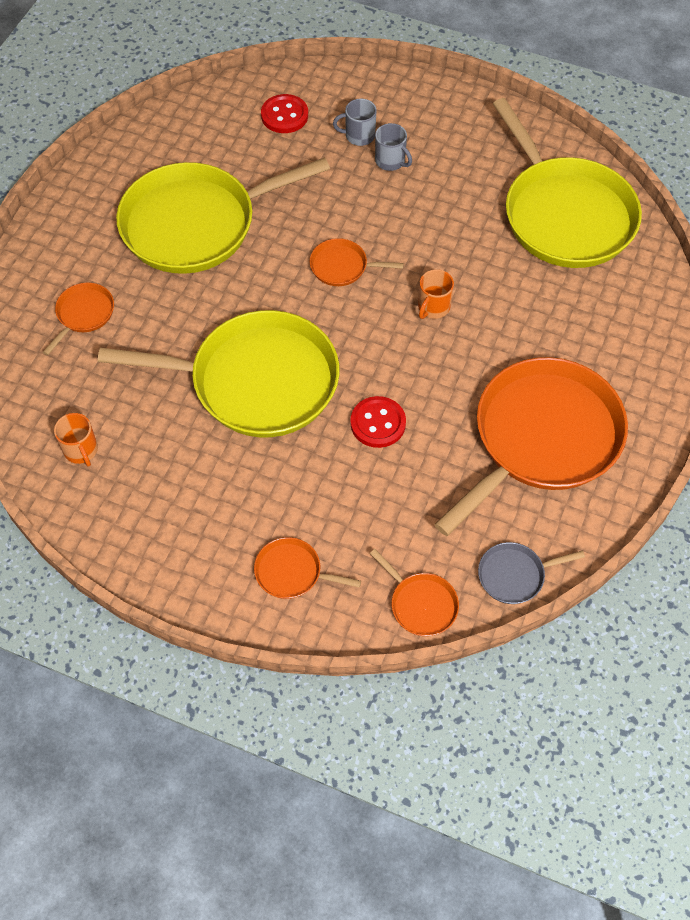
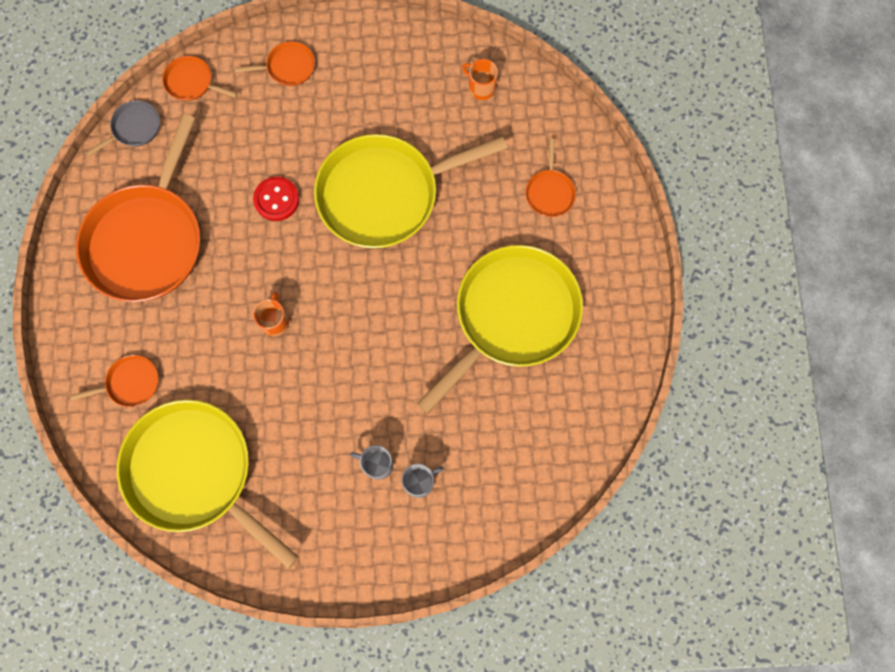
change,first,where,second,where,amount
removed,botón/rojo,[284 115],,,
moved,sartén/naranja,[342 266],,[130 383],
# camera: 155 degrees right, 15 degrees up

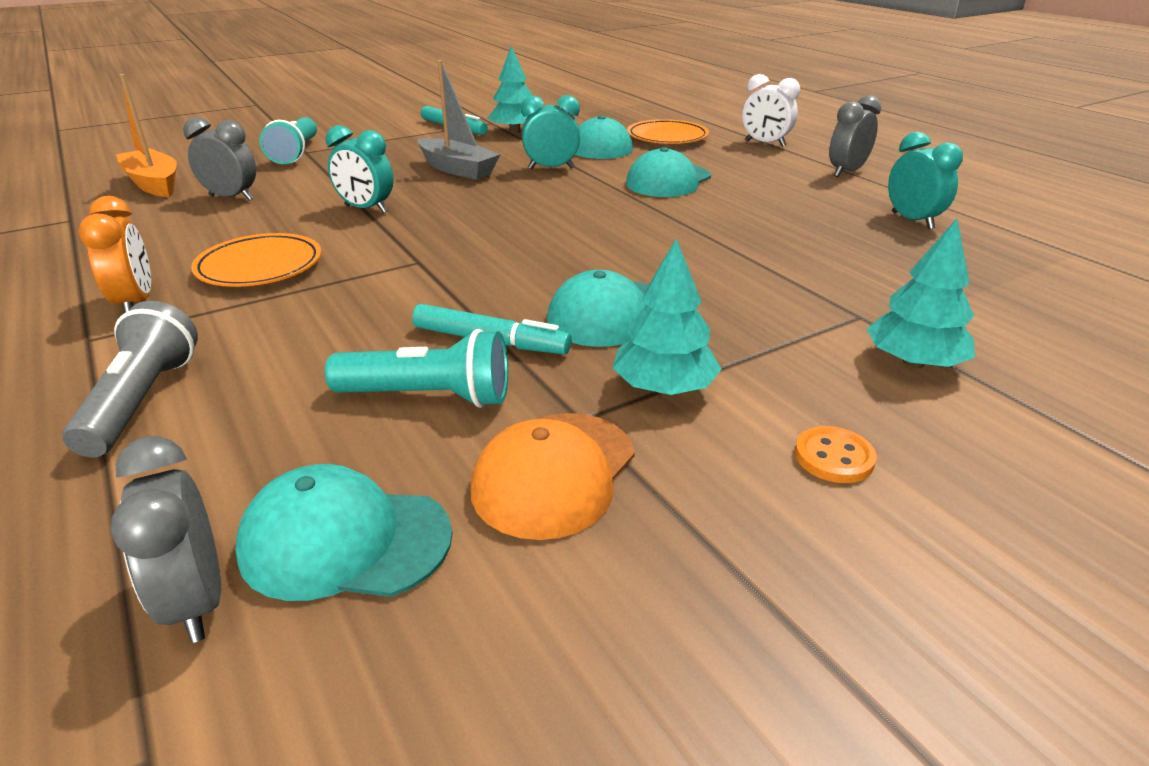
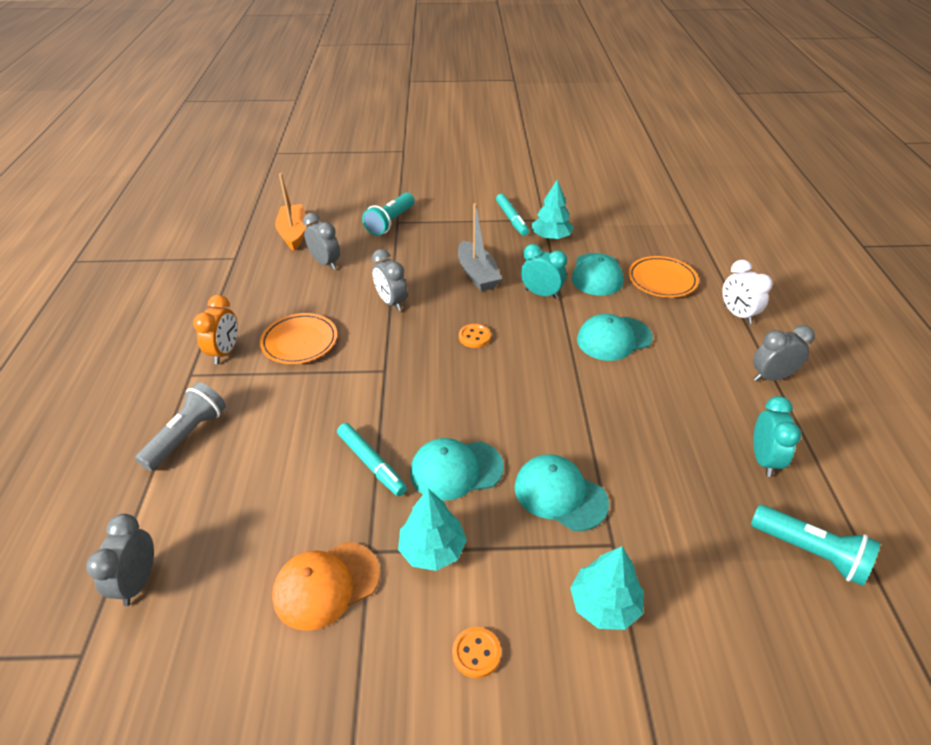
change,first,where,second,where,amount
recoloured,despertador/turquesa,[366 209],despertador/gris,[391 302],
moved,lámpara de mano/turquesa,[429 396],,[810 552],
moved,gorra/turquesa,[345 541],,[560 494],
added,,,botón/naranja,[474 337],
# camera: 30 degrees right, 10 degrees up

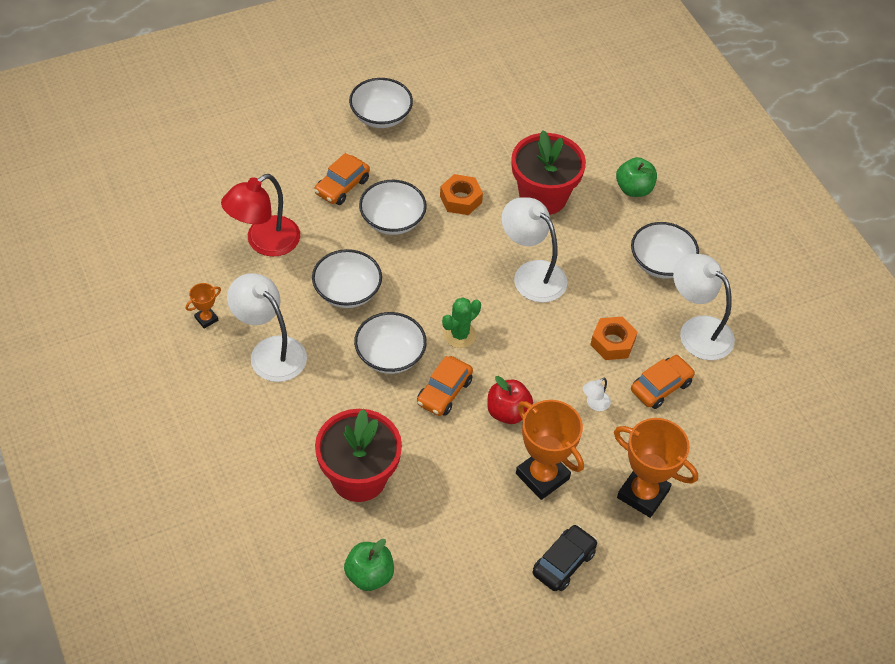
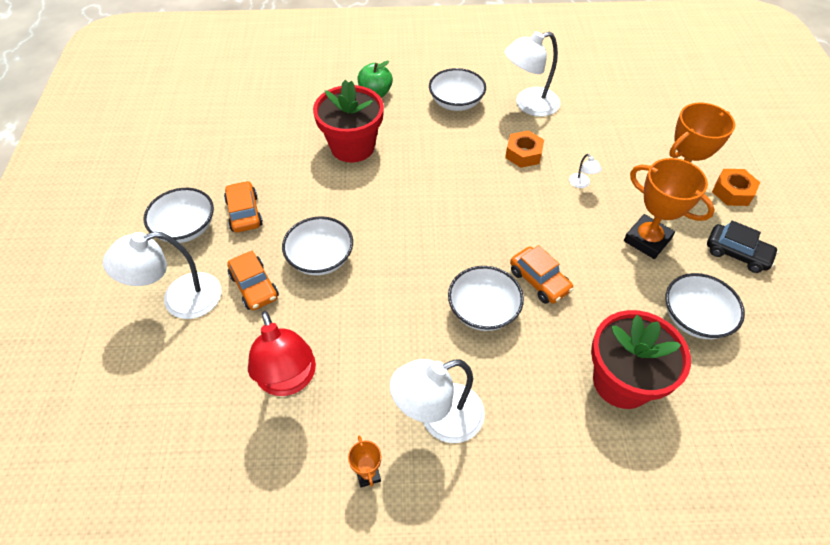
change,first,where,second,where,amount
moved,tuerca/naranja,[460 199],,[732 192],
moved,lámpara/blanco,[531 274],,[180 299],
moved,cuenco/blanco,[347 291],,[694 318],
removed,cactus/verde,[459 335],,,
moved,coche/naranja,[661 387],,[244 213],
removed,manzana/rojo,[507 412],,,
turned,trofeo/naranja,[542 476],,[647 240],60 degrees clockwise
turned,coche/negro,[563 563],,[737 253],150 degrees clockwise
removed,manzana/verde,[369 575],,,
# camera: 65 degrees left, 0 degrees up

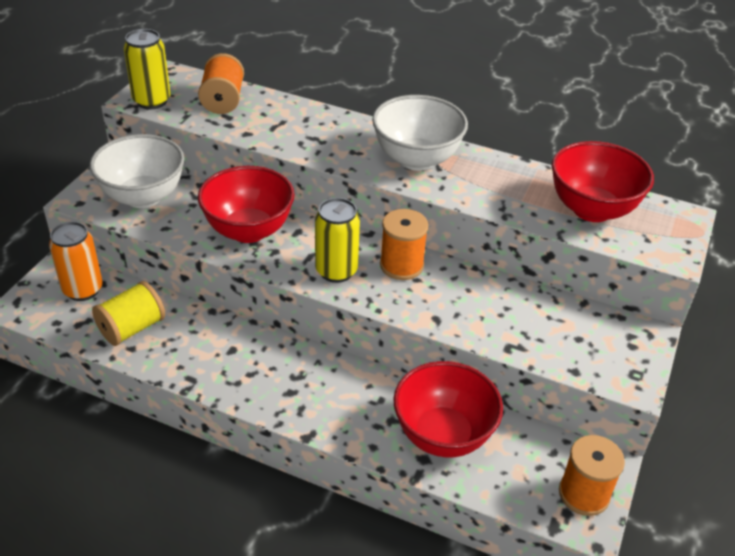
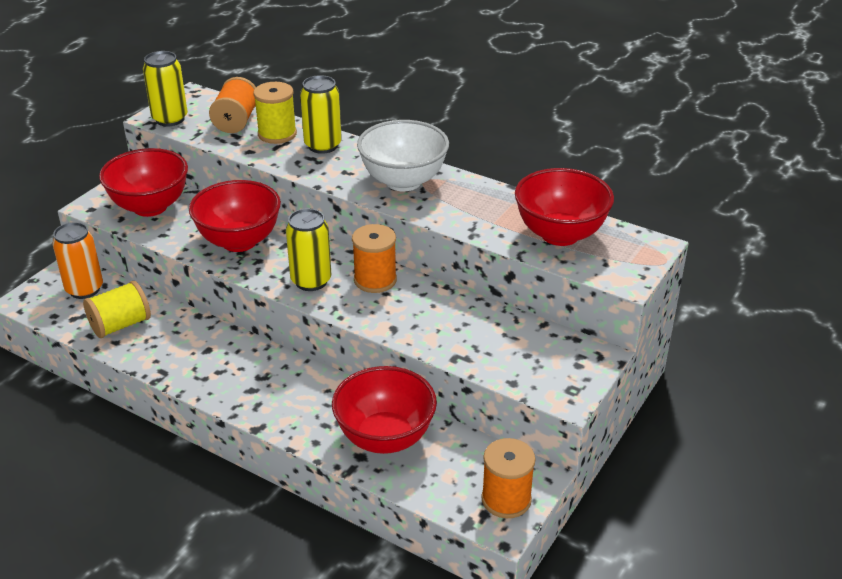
change,first,where,second,where,amount
recoloured,cuenco/blanco,[143 197],cuenco/rojo,[150 207],
added,,,lata/amarillo,[323 146],
added,,,carrete/amarillo,[277 134],
# camera: 10 degrees right, 5 degrees down

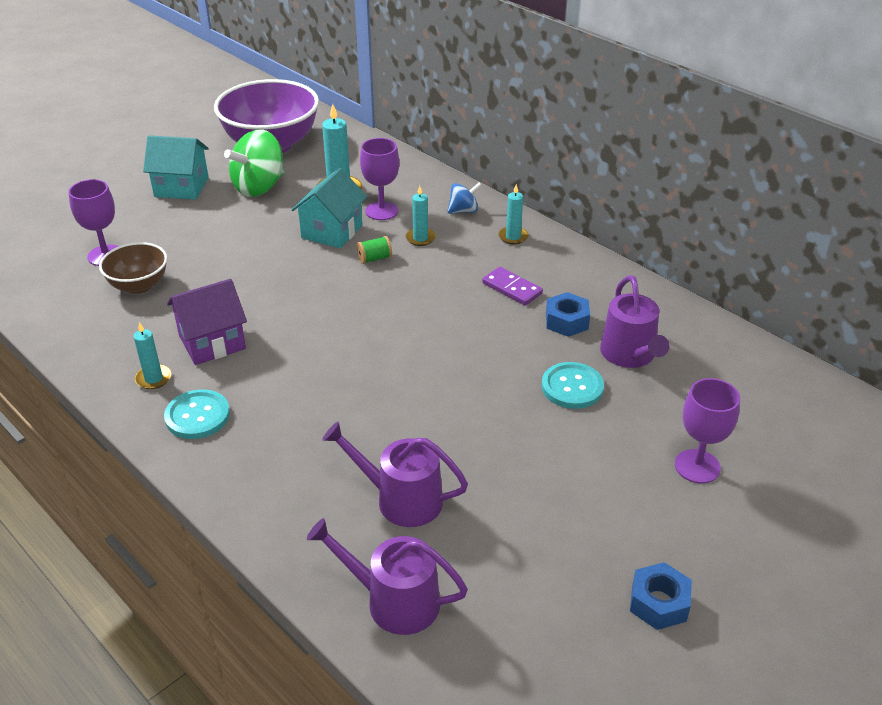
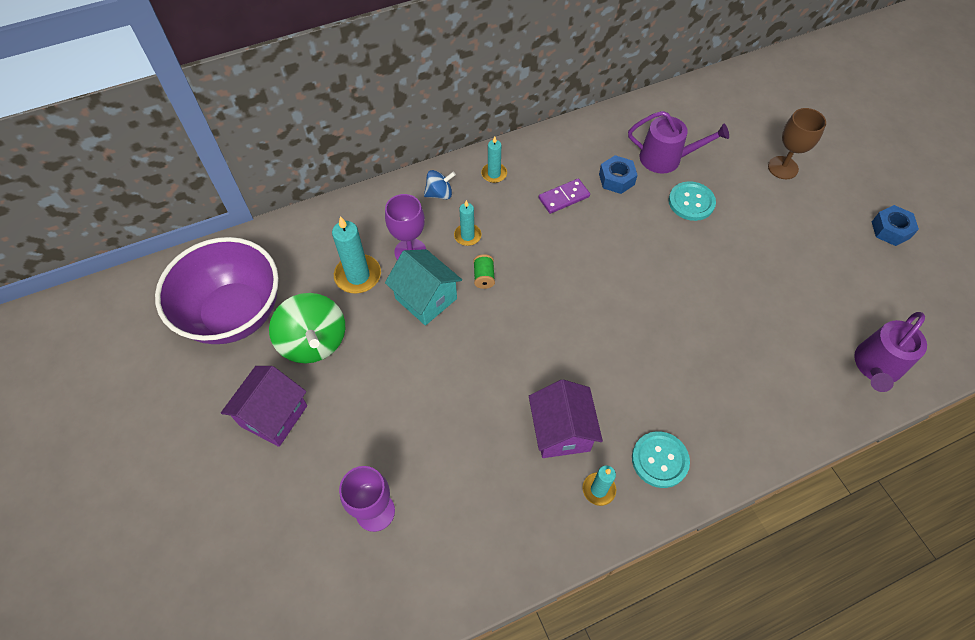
change,first,where,second,where,amount
recoloured,casa/turquesa,[181 187],casa/morado,[274 415],
turned,peonza/azul,[463 211],,[439 194],75 degrees clockwise
removed,cuenco/marrón,[139 285],,,
recoloured,copa/morado,[697 466],copa/marrón,[783 168],
removed,regadera/morado,[401 499],,,
# camera: 70 degrees left, 20 degrees up

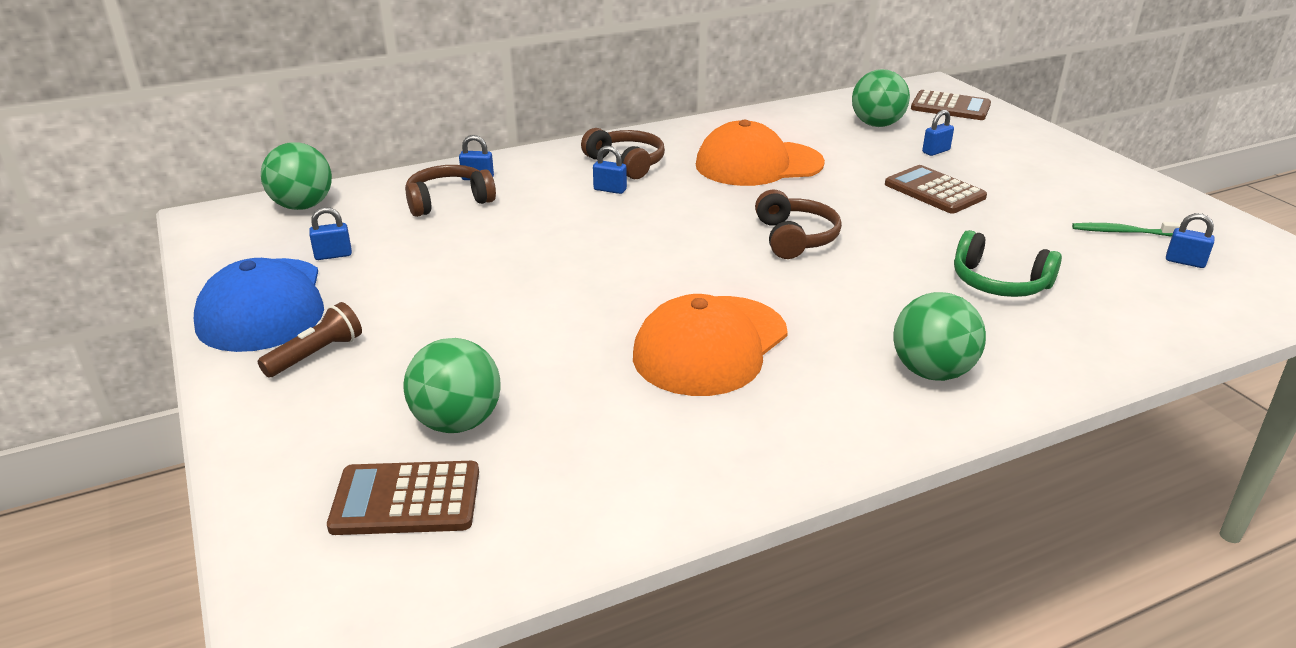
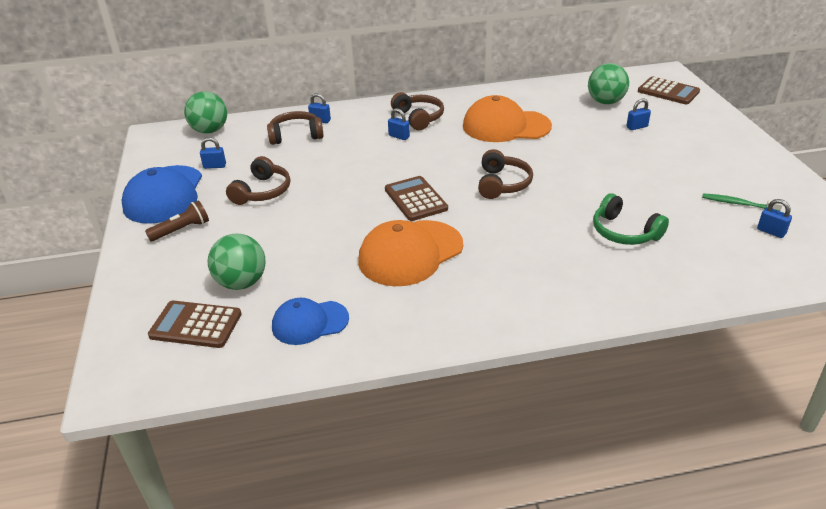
change,first,where,second,where,amount
moved,calculadora/marrón,[934 191],,[415 199],
removed,pelota/verde,[932 372],,,
added,,,auriculares/marrón,[262 191],
added,,,gorra/azul,[310 322],
# camera: 15 degrees right, 5 degrees up

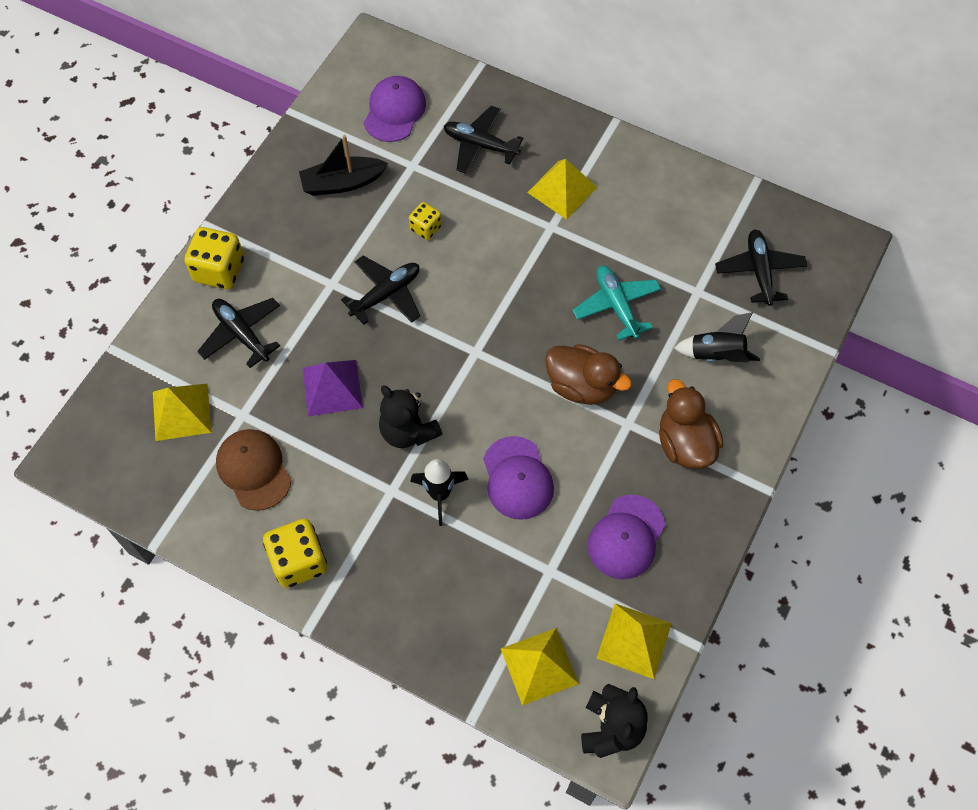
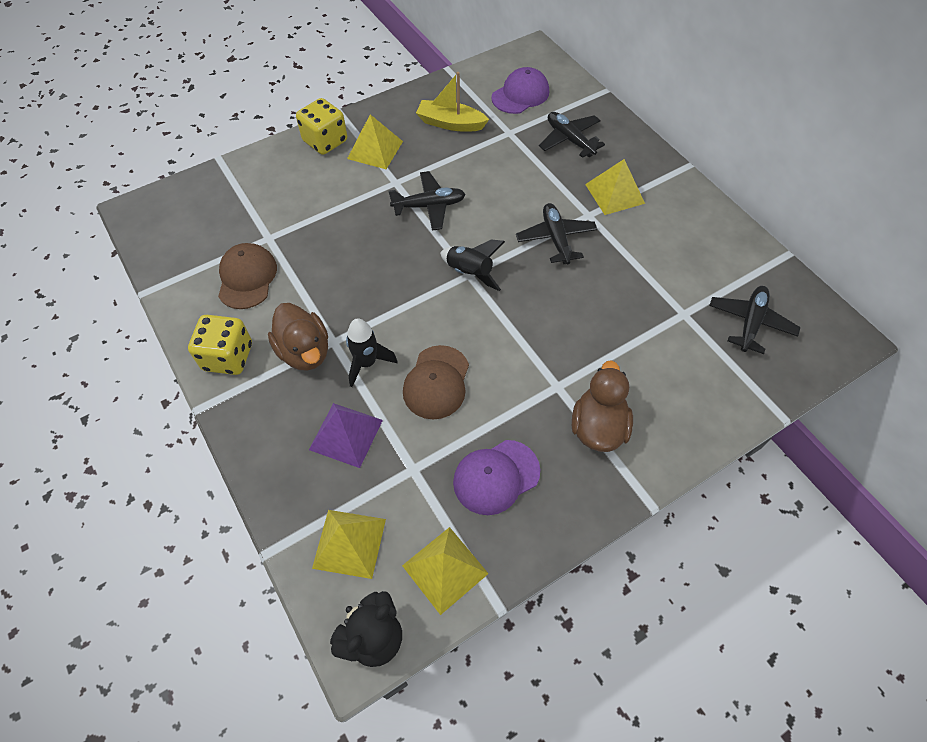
change,first,where,second,where,amount
recoloured,barco/negro,[342 183],barco/amarillo,[451 123],
removed,dado/amarillo,[426 228],,,
removed,avión/turquesa,[616 305],,,
moved,avión/negro,[242 334],,[556 238],
moved,cohete/negro,[716 355],,[470 273],
moved,pato/marrón,[581 386],,[305 351],
moved,pirámide/morado,[332 388],,[346 434],
moved,pirámide/amarillo,[181 411],,[375 150],
removed,osito/negro,[408 431],,,
recoloured,gorra/morado,[517 478],gorra/marrón,[436 382],
# camera: 30 degrees right, 5 degrees down

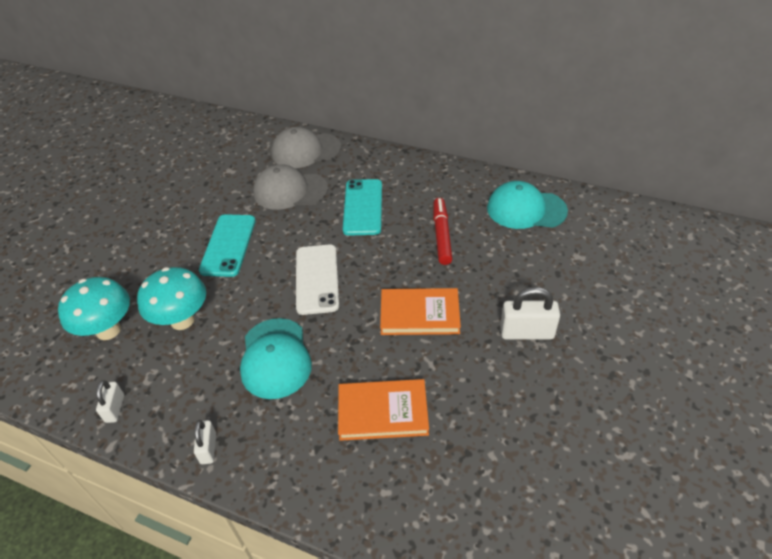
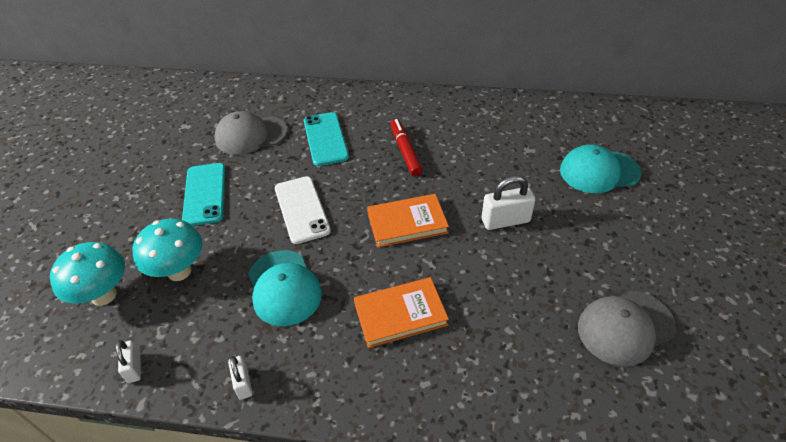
change,first,where,second,where,amount
moved,gorra/gris,[305 150],,[625 327],
moved,gorra/turquesa,[526 209],,[599 171],
# camera: 15 degrees left, 0 degrees up

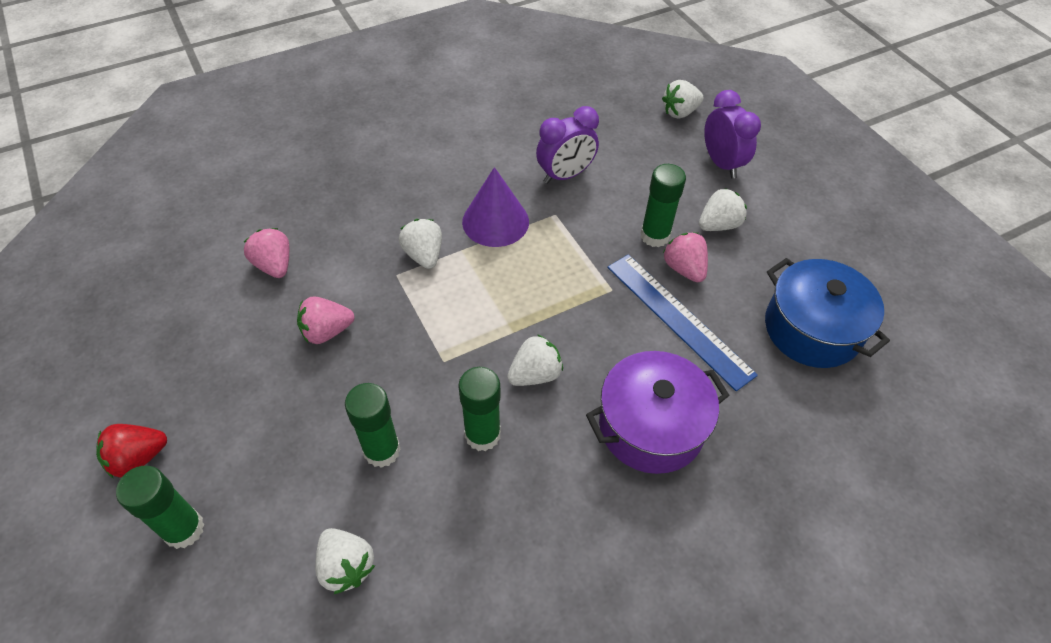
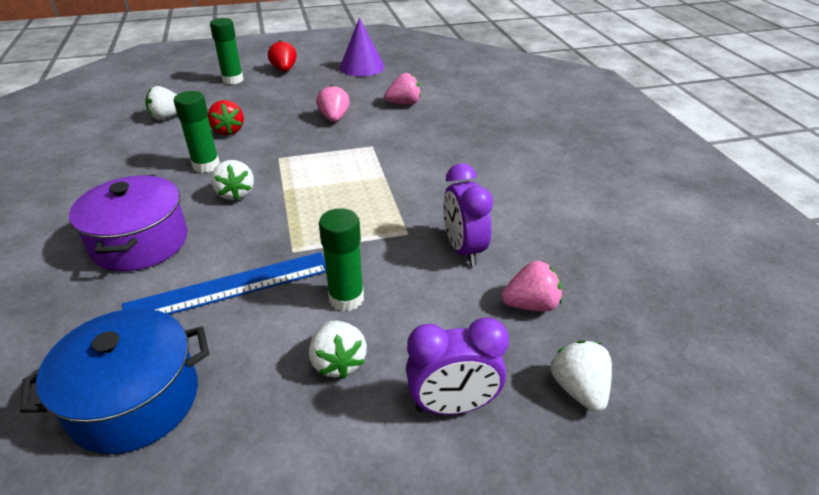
change,first,where,second,where,amount
moved,cono/morado,[495 221],,[362 67],
removed,fresa/blanco,[424 255],,,
moved,fresa/rosa,[684 269],,[531 305],
replaced,barra de pegamento/verde,[382 450],fresa/rojo,[228 131],
# camera: 105 degrees right, 15 degrees down

